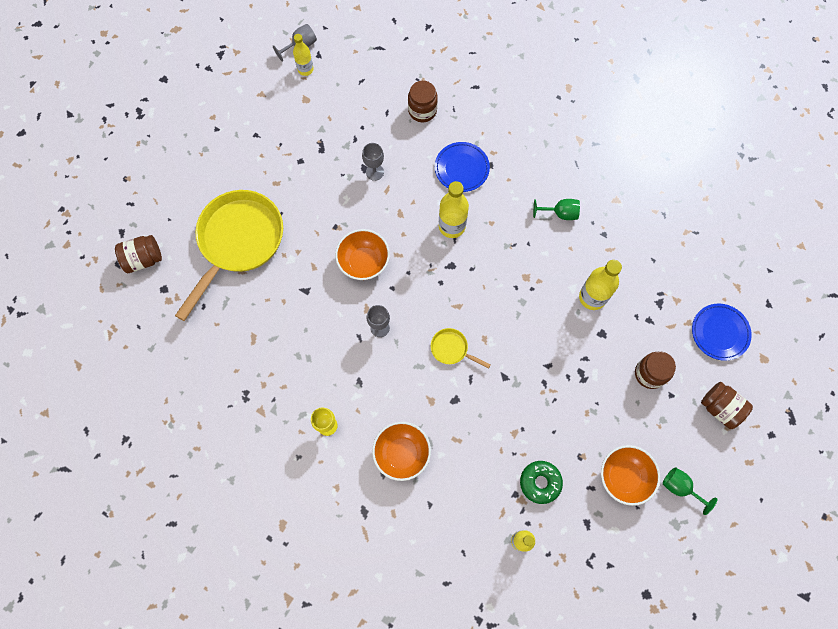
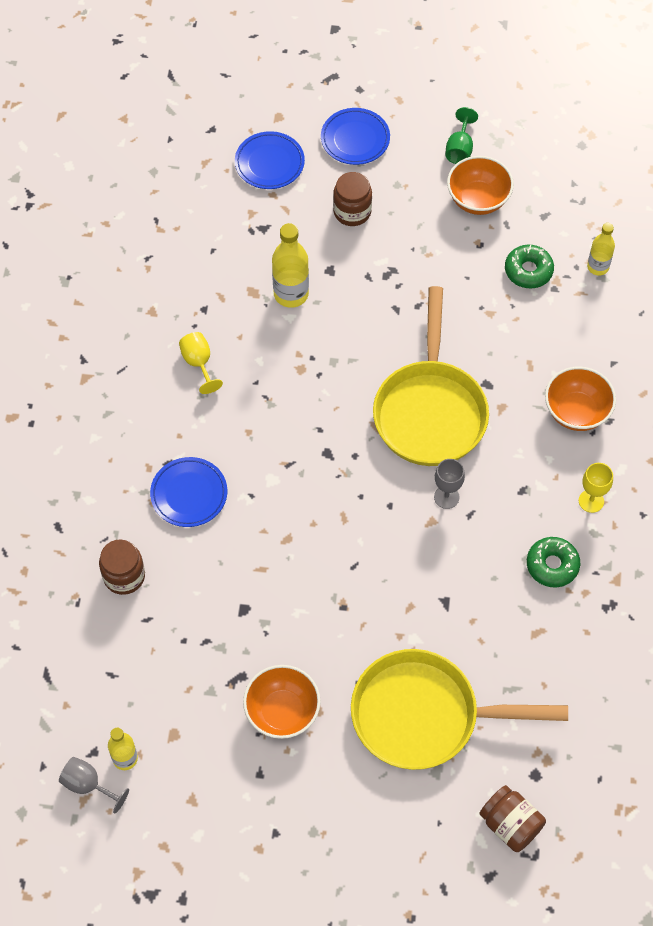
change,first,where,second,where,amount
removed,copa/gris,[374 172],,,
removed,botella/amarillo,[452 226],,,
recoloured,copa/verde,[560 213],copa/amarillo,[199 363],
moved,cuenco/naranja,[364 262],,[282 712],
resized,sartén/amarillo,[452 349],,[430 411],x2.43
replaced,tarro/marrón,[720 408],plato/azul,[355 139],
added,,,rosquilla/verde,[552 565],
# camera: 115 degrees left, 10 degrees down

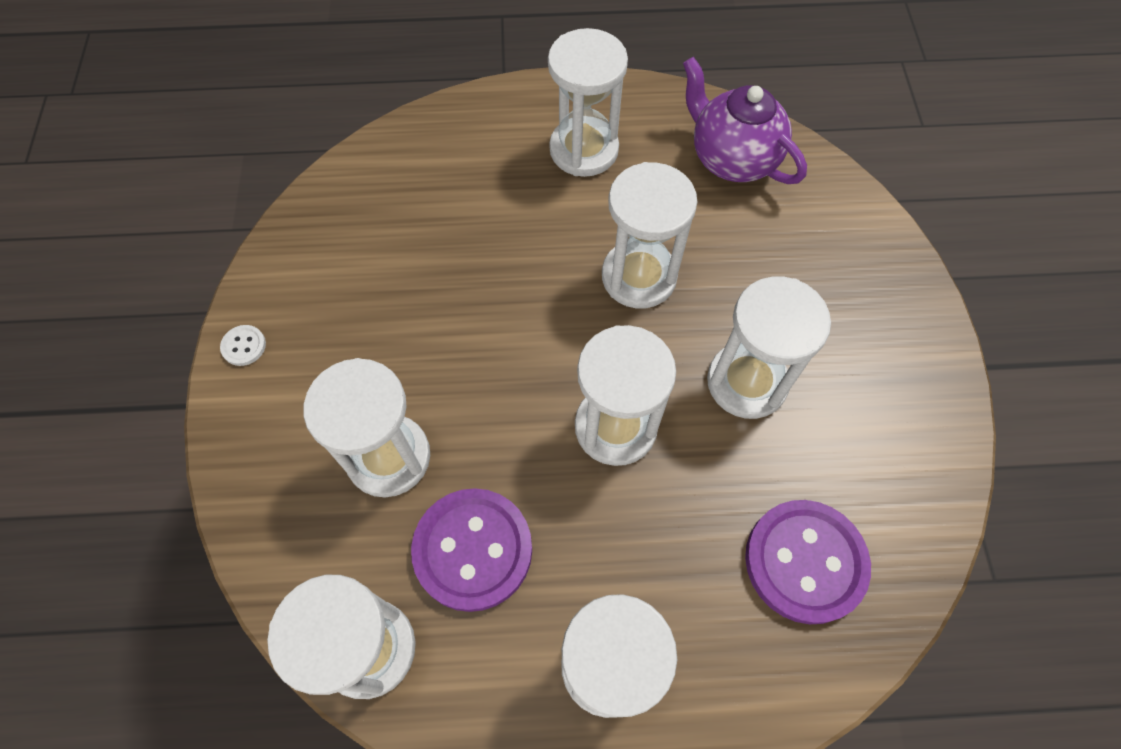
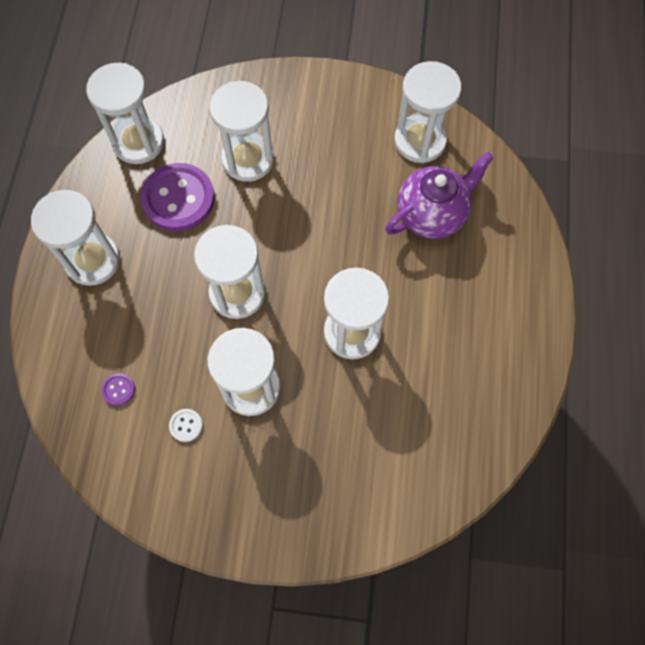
change,first,where,second,where,amount
moved,reloj de arena/blanco,[584 150],,[420 141],
moved,tetera/morado,[732 159],,[432 214],
moved,botón/blanco,[244 346],,[186 425],
resized,botón/morado,[805 562],,[118 389],x0.41
# camera: 100 degrees right, 5 degrees up

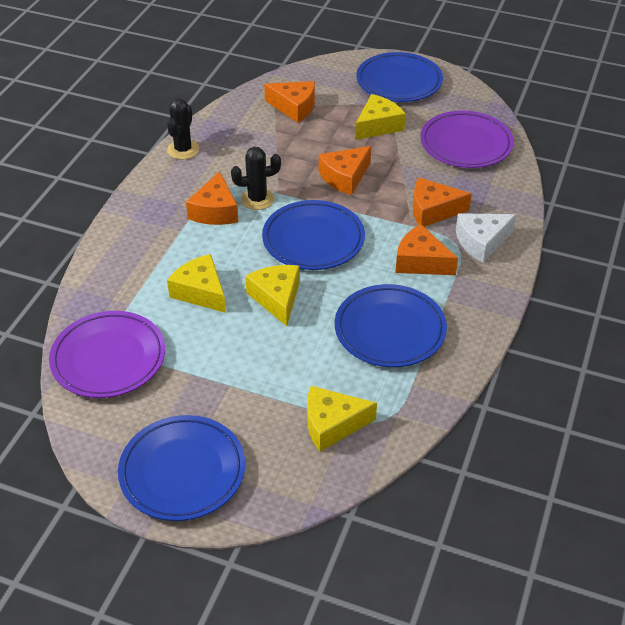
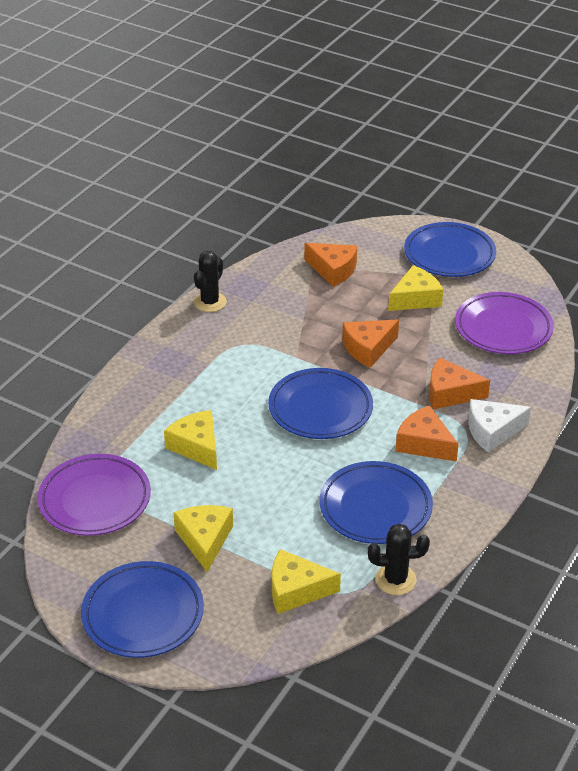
change,first,where,second,where,amount
moved,cactus/negro,[257 199],,[395 579],
removed,queso/naranja,[215 211],,,
moved,queso/amarillo,[276 298],,[204 540],
# camera: 10 degrees right, 5 degrees down

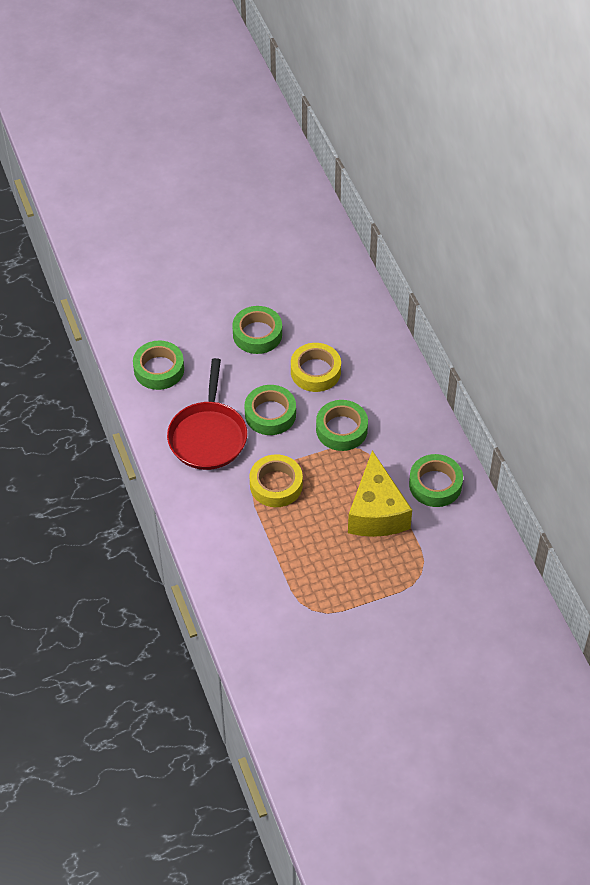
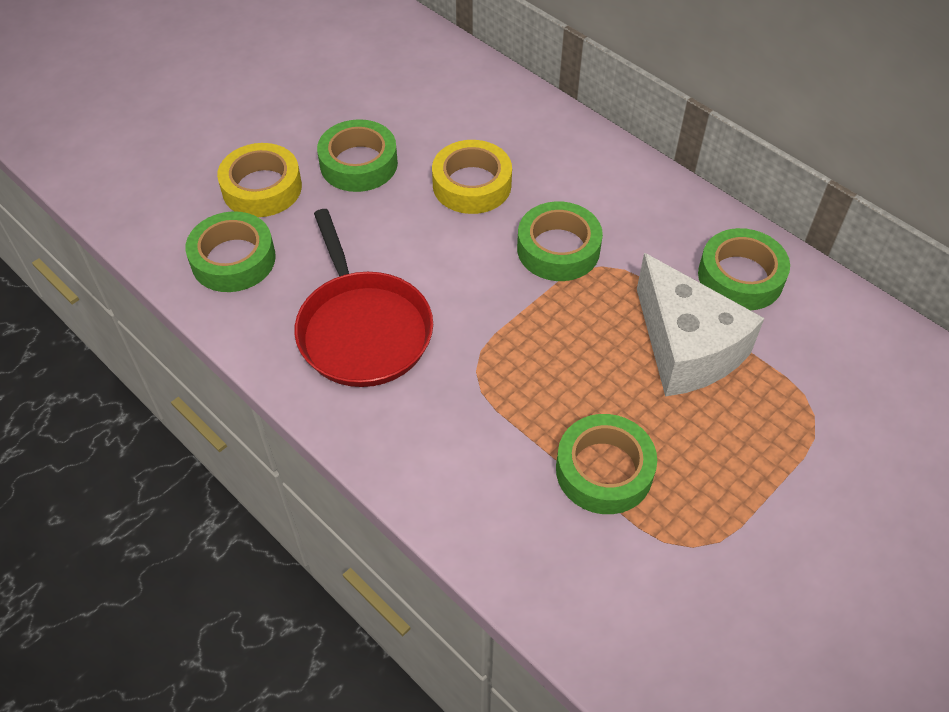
change,first,where,second,where,amount
moved,cinta adhesiva/verde,[270 414],,[604 470],
recoloured,queso/amarillo,[376 512],queso/blanco,[686 348],
moved,cinta adhesiva/amarillo,[276 485],,[262 188],
# camera: 25 degrees left, 0 degrees up

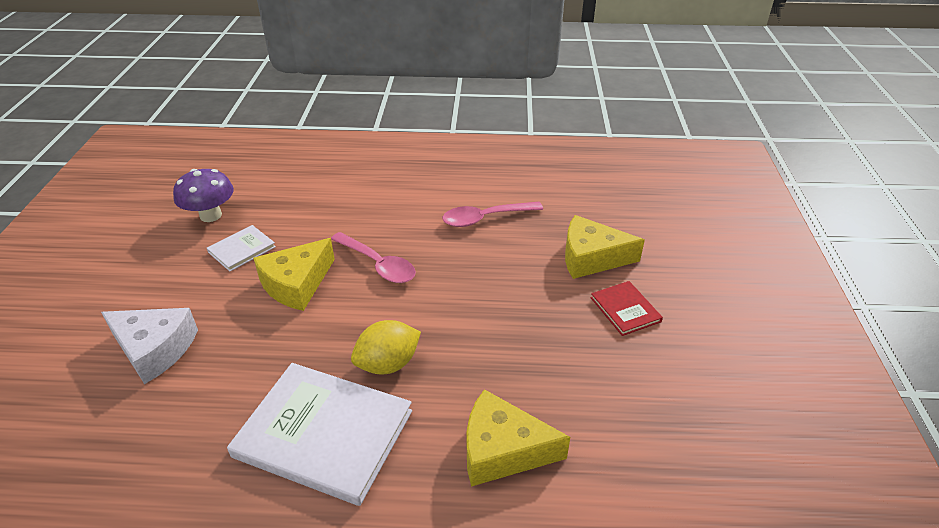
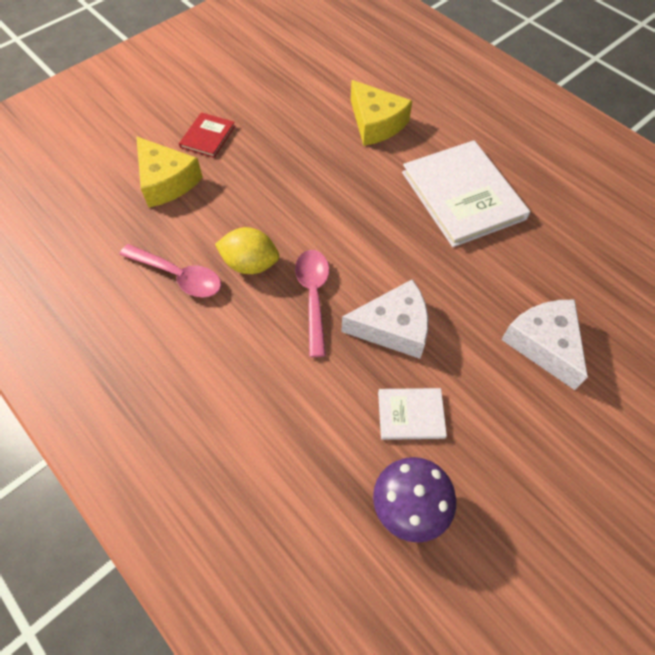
change,first,where,second,where,amount
recoloured,queso/amarillo,[296 284],queso/blanco,[393 327],
moved,limón/amarillo,[388 364],,[250 264],
# camera: 135 degrees left, 20 degrees up

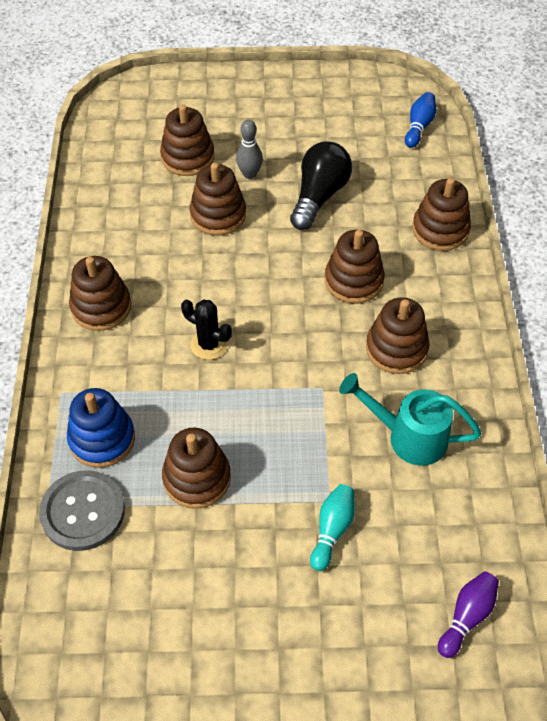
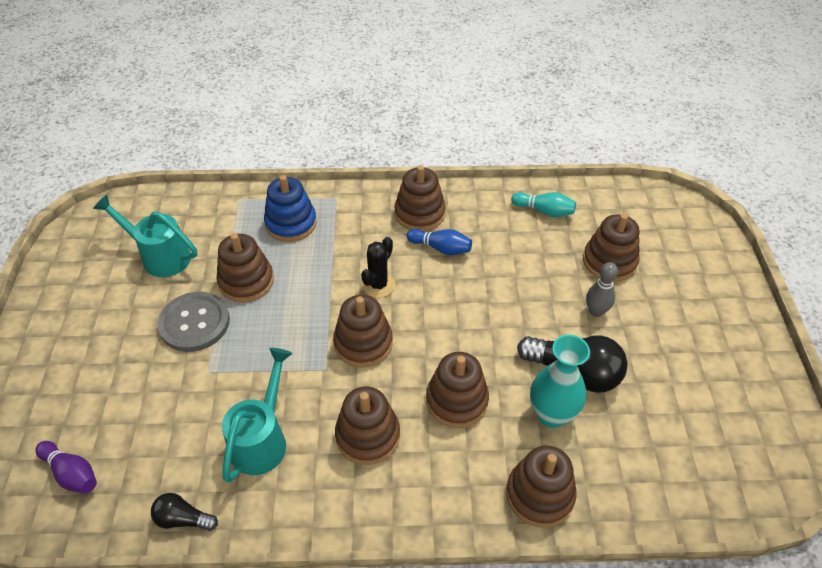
change,first,where,second,where,amount
moved,bolo/azul,[419 127],,[441 248],
moved,juguete apilable/marrón,[218 215],,[363 343],
moved,botón/gris,[83 511],,[194 323],
moved,bolo/turquesa,[332 530],,[544 211],
added,,,regadera/turquesa,[160 256],
added,,,florero/turquesa,[551 414],
added,,,bombilla/negro,[183 519],
# camera: 90 degrees right, 5 degrees down

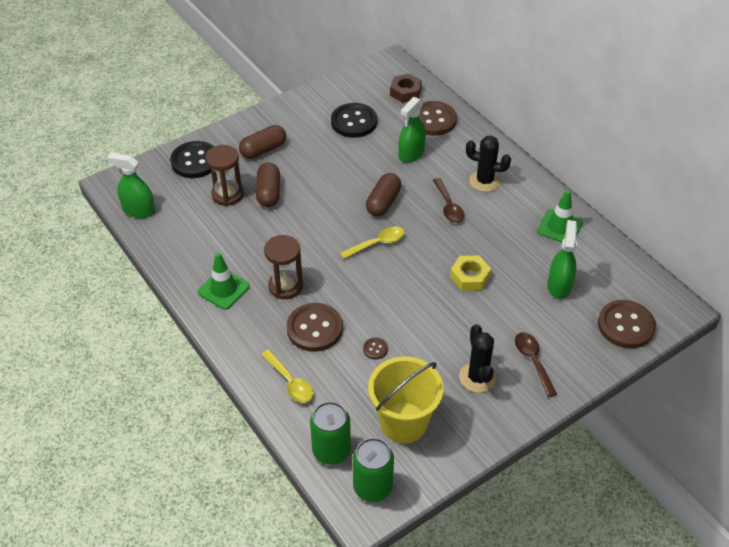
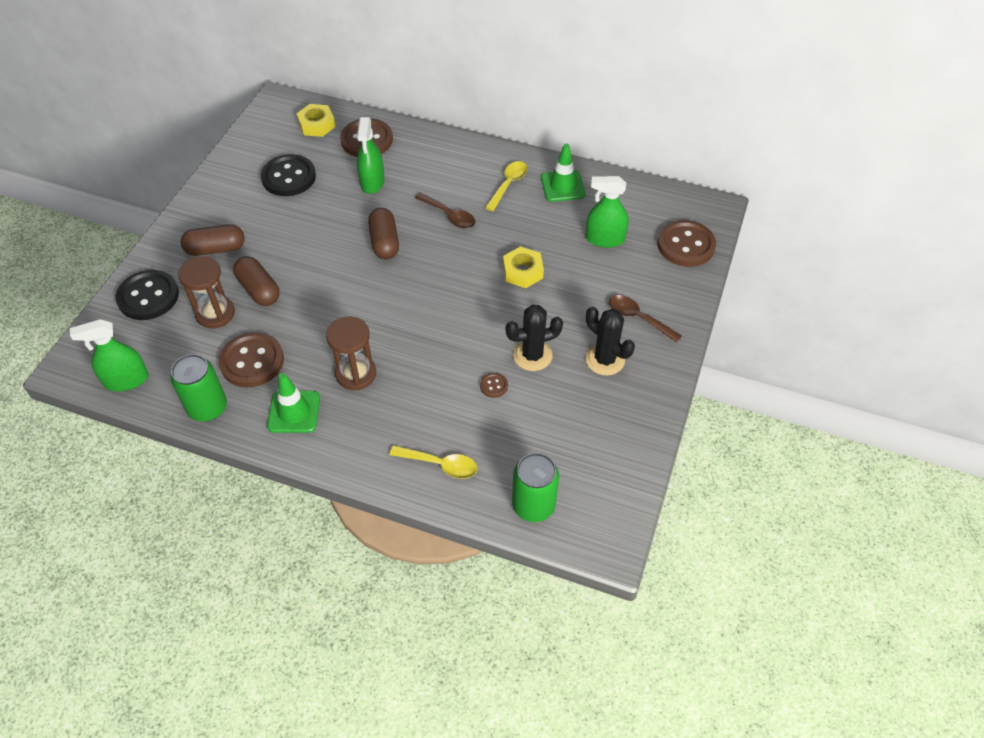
change,first,where,second,where,amount
recoloured,tuerca/marrón,[405 92],tuerca/amarillo,[317 125],
turned,cápsula/marrón,[263 150],,[216 249],60 degrees clockwise
moved,cactus/negro,[484 181],,[532 355],
turned,pulverizador/verde,[559 285],,[605 239],60 degrees counterclockwise
moved,cuchara/amarillo,[377 243],,[508 185],
moved,botón/marrón,[314 328],,[252 361],
removed,balde/amarillo,[403 422],,,
moved,lata/verde,[372 487],,[207 408],
# camera: 35 degrees left, 5 degrees up

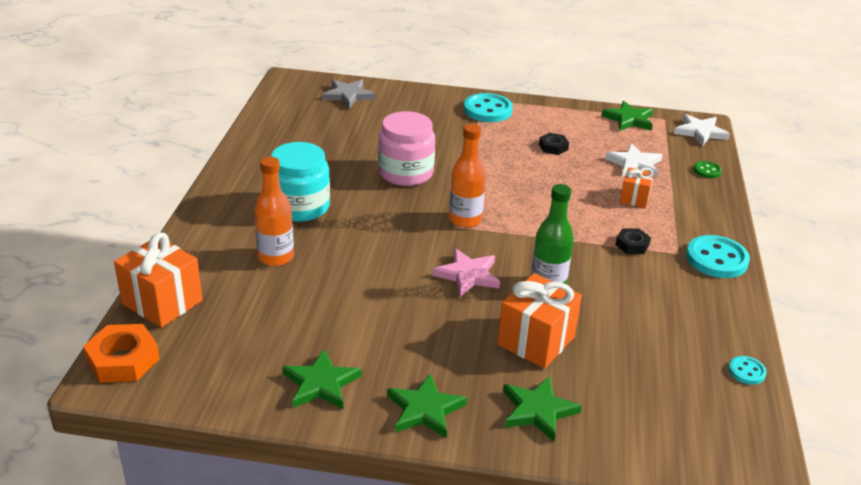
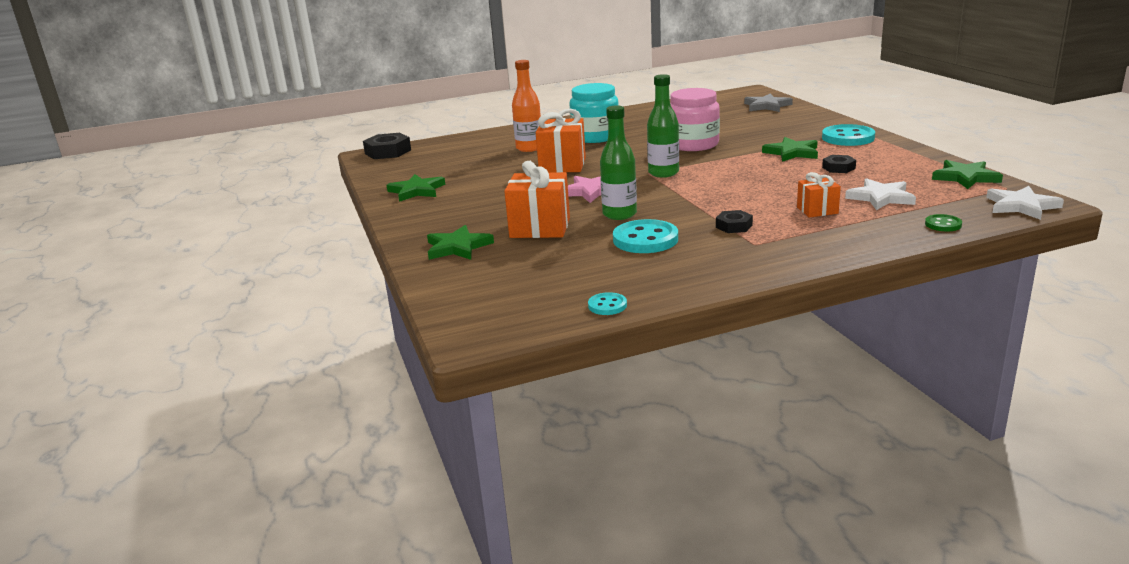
change,first,where,second,where,amount
recoloured,botella/naranja,[465 219],botella/verde,[663 173],
moved,regalo/naranja,[162 302],,[562 165],
moved,botón/turquesa,[716 259],,[645 239],
recoloured,tuerca/naranja,[123 360],tuerca/negro,[388 152],
moved,estrella/verde,[425 409],,[792 153],
# camera: 65 degrees right, 10 degrees down

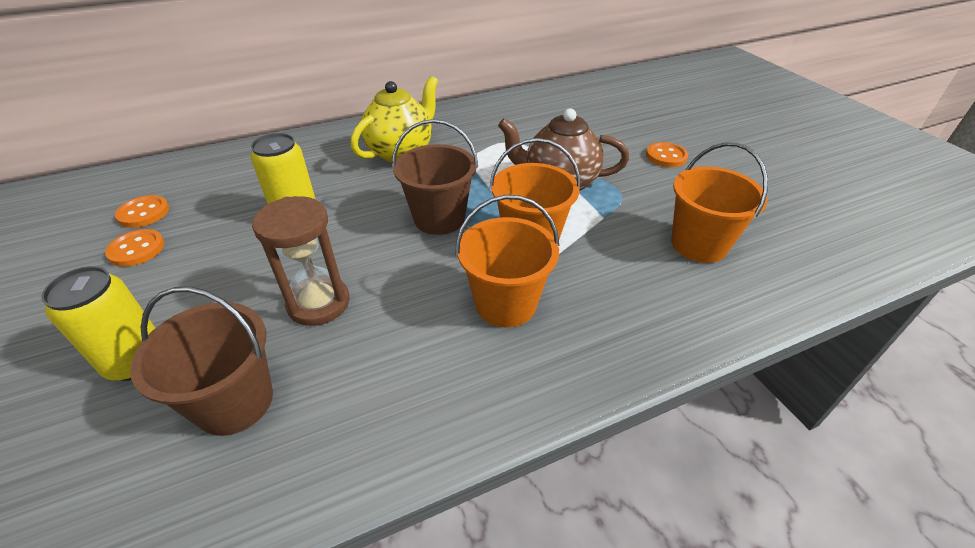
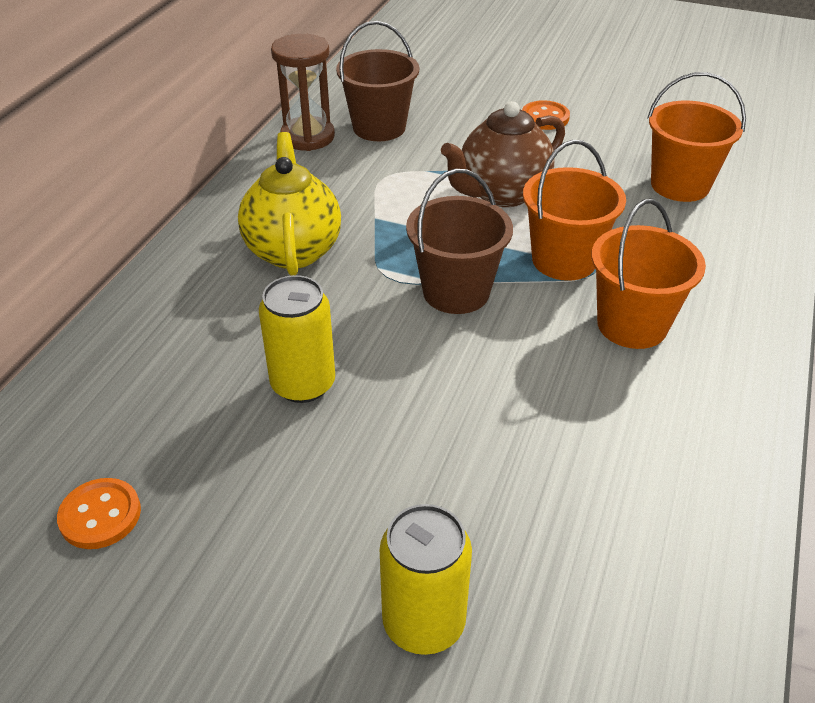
change,first,where,second,where,amount
moved,reloj de arena/marrón,[318 303],,[307 137],
removed,botón/naranja,[136 249],,,
moved,balde/marrón,[235 402],,[379 127],
# camera: 45 degrees left, 0 degrees up

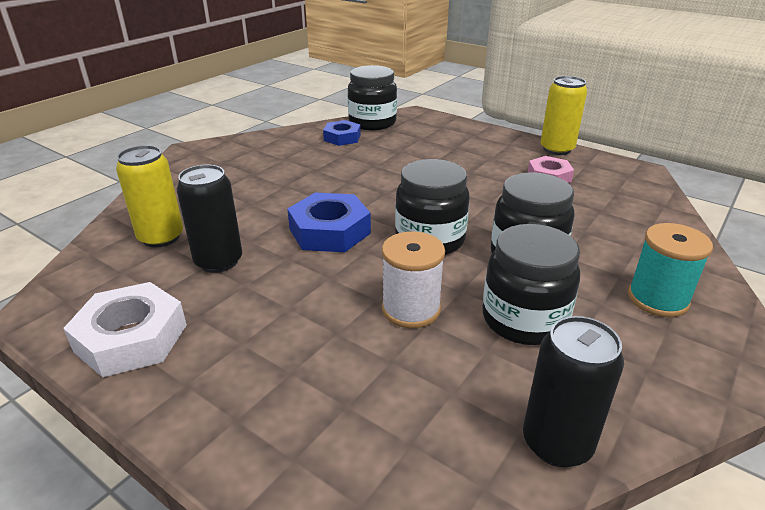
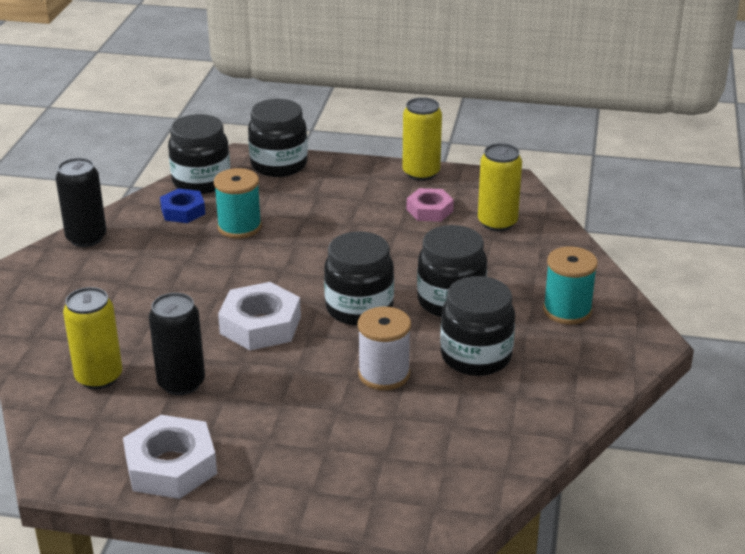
change,first,where,second,where,amount
recoloured,tuerca/azul,[330 231],tuerca/blanco,[260 325],
moved,lata/negro,[557 443],,[86 238],
added,,,tarro/negro,[279 165],
added,,,lata/amarillo,[497 223],
added,,,carrete/turquesa,[239 227],
# camera: 25 degrees left, 0 degrees up

